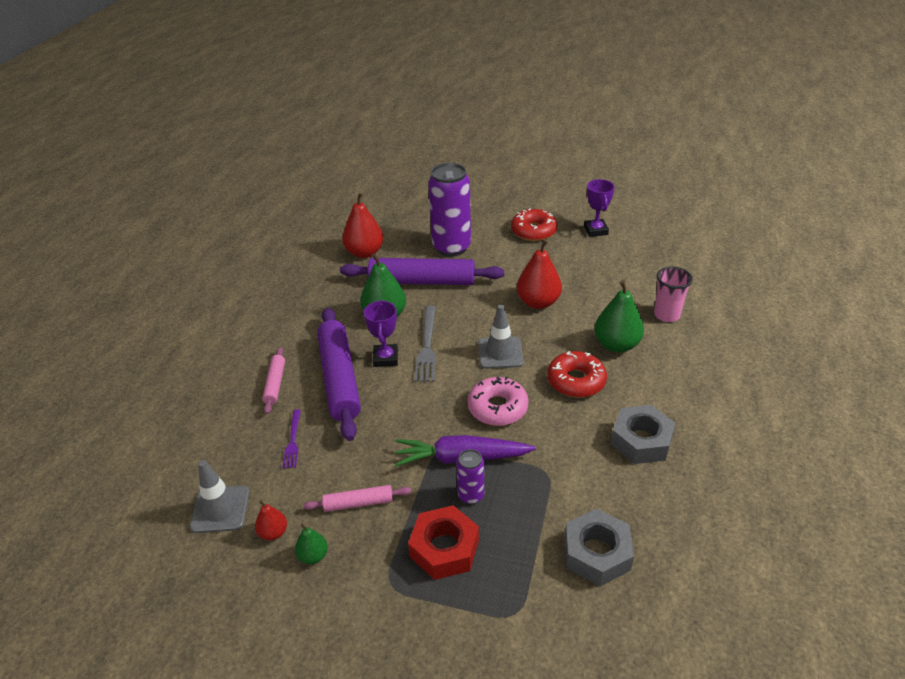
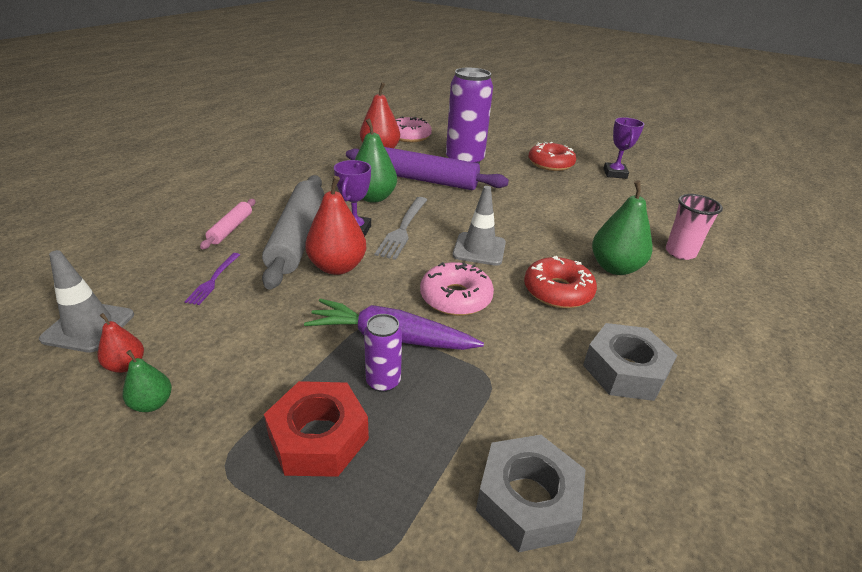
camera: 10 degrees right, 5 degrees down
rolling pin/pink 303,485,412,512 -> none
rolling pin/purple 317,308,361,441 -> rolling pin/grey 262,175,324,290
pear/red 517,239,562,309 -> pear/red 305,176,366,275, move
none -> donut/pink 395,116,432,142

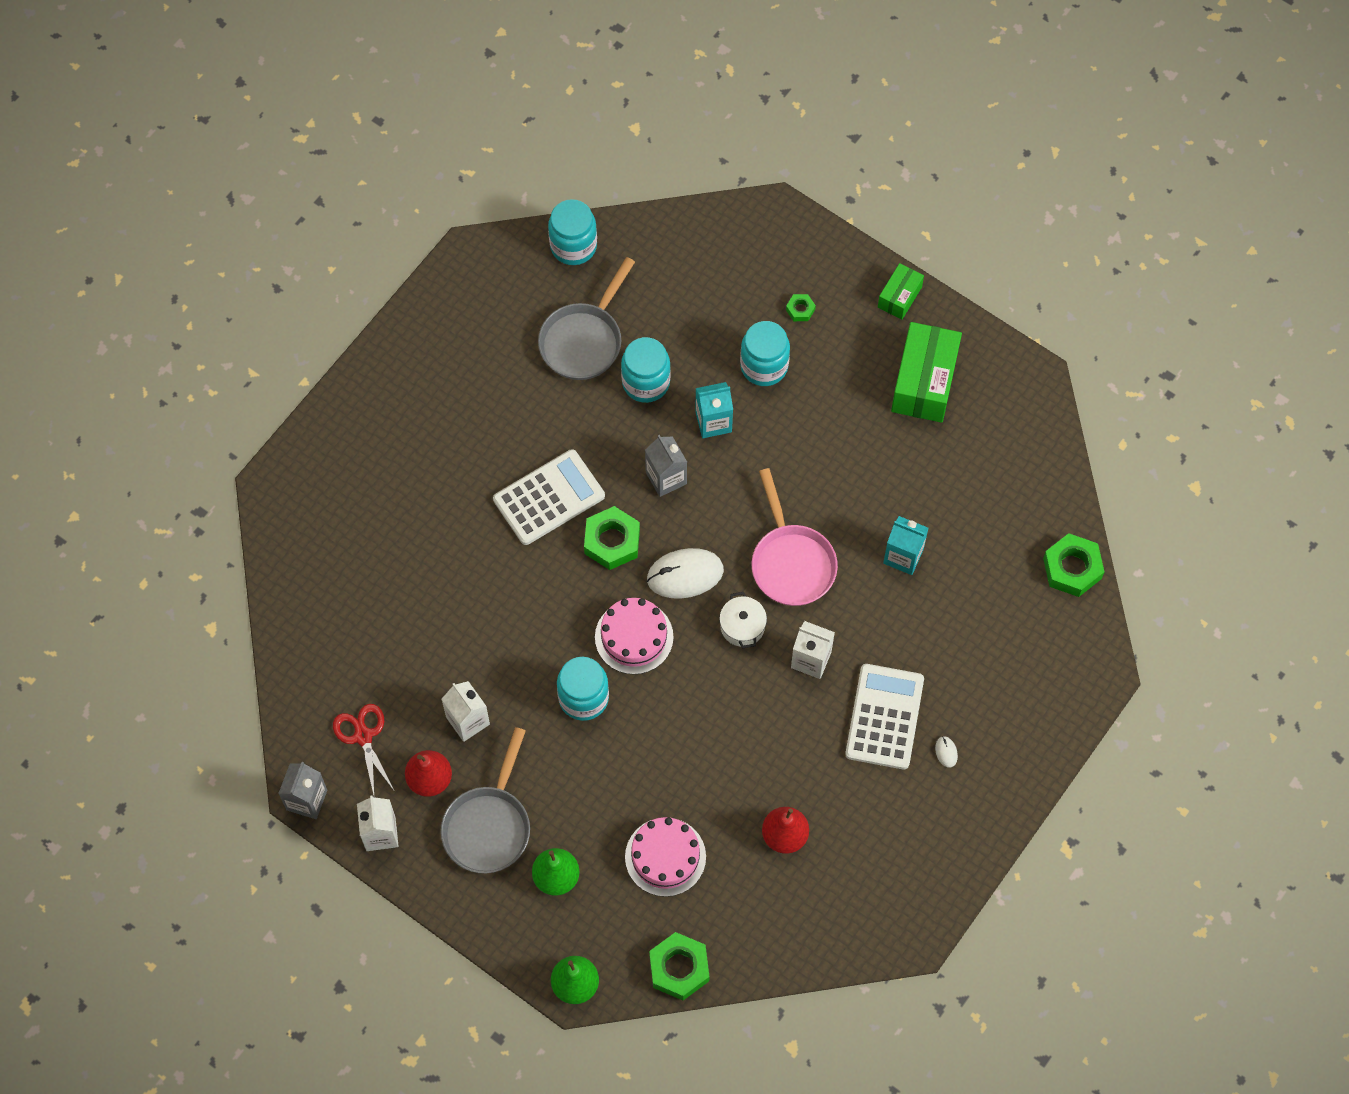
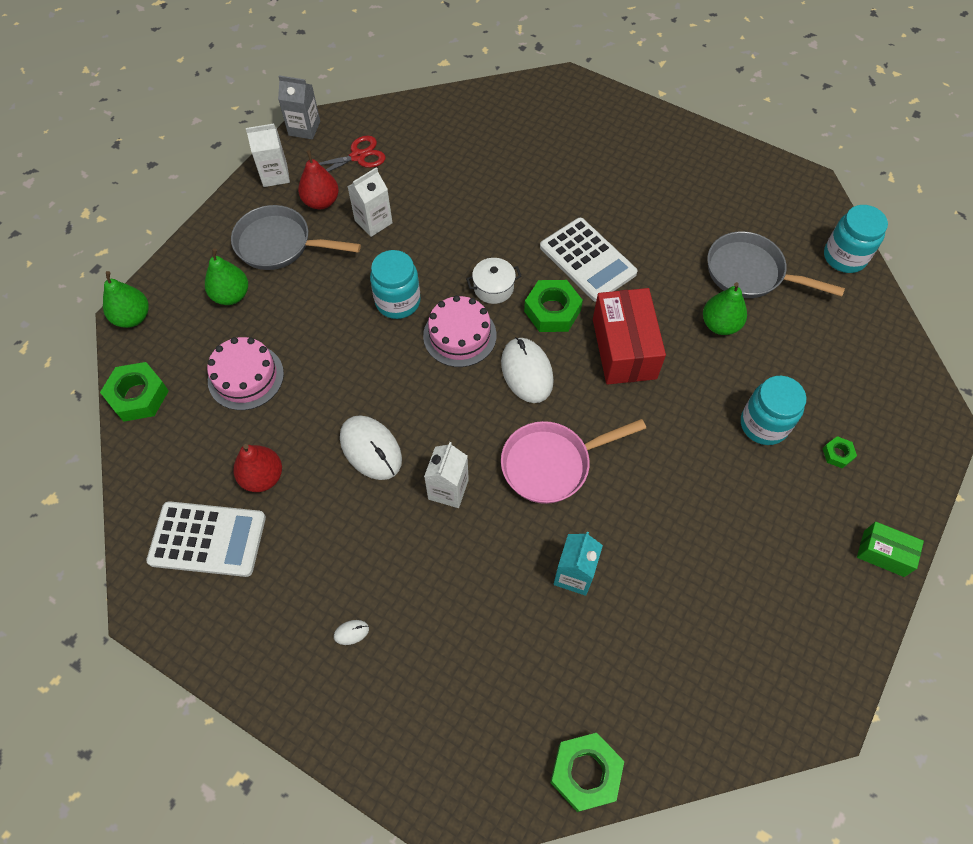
camera: 85 degrees right, 5 degrees down
jar/turquoise 621,337,671,403 -> pear/green 703,282,747,335
carton/grey 645,435,687,497 -> box/red 593,288,666,385
carton/turquoise 695,382,733,438 -> none
pot/white 719,592,767,649 -> pot/white 466,258,522,304, move
calculator/white 845,664,924,769 -> calculator/white 146,501,266,577, move
box/green 891,322,962,423 -> none
none -> mouse/white 340,415,402,480

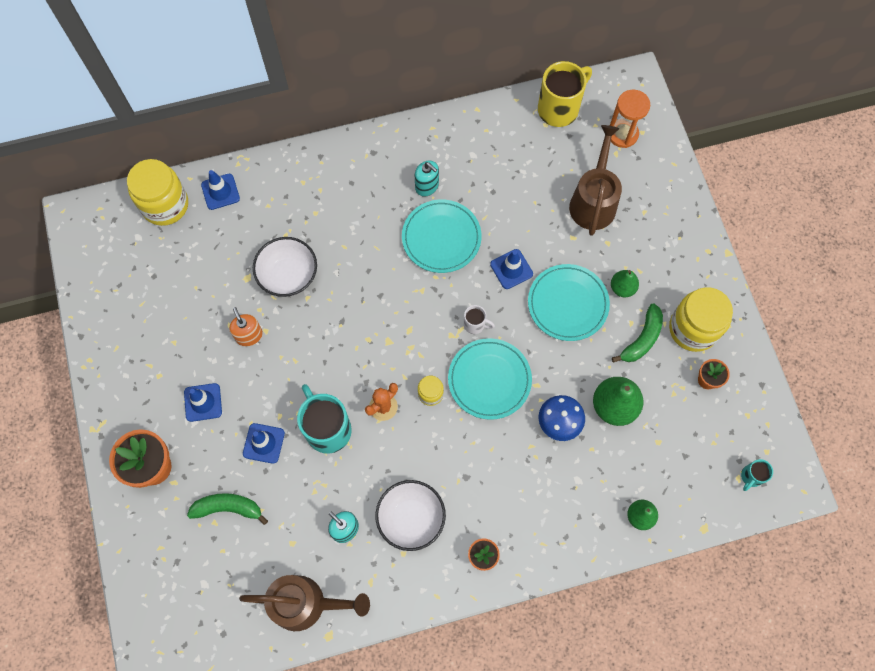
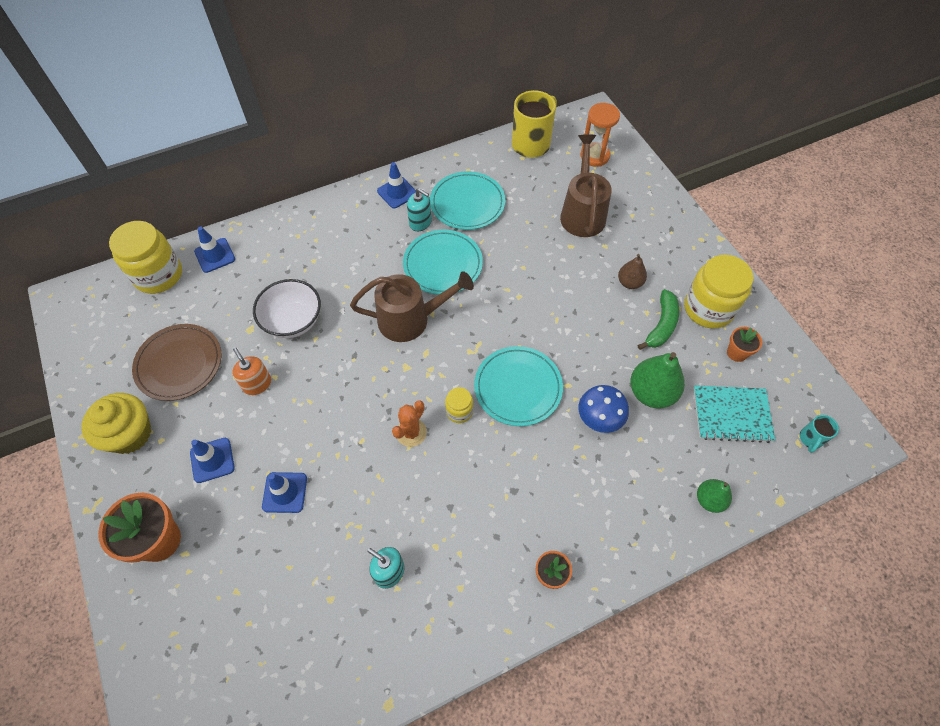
camera: 10 degrees left, 10 degrees down
banana/green 187,493,268,525 -> none
watering can/brown 239,575,370,631 -> watering can/brown 350,271,474,342, move
mug/turquoise 297,384,352,454 -> none
bowl/white 375,480,446,551 -> none
mug/white 464,305,495,334 -> none
traffic cone/blue 490,249,533,289 -> traffic cone/blue 377,162,416,209, move
plate/turquoise 528,264,610,341 -> plate/turquoise 430,171,505,230, move
pear/green 611,270,639,297 -> pear/brown 618,254,647,289
none -> cupcake/yellow 81,393,151,454
none -> plate/brown 132,324,222,401
none -> notebook/turquoise 693,385,775,443

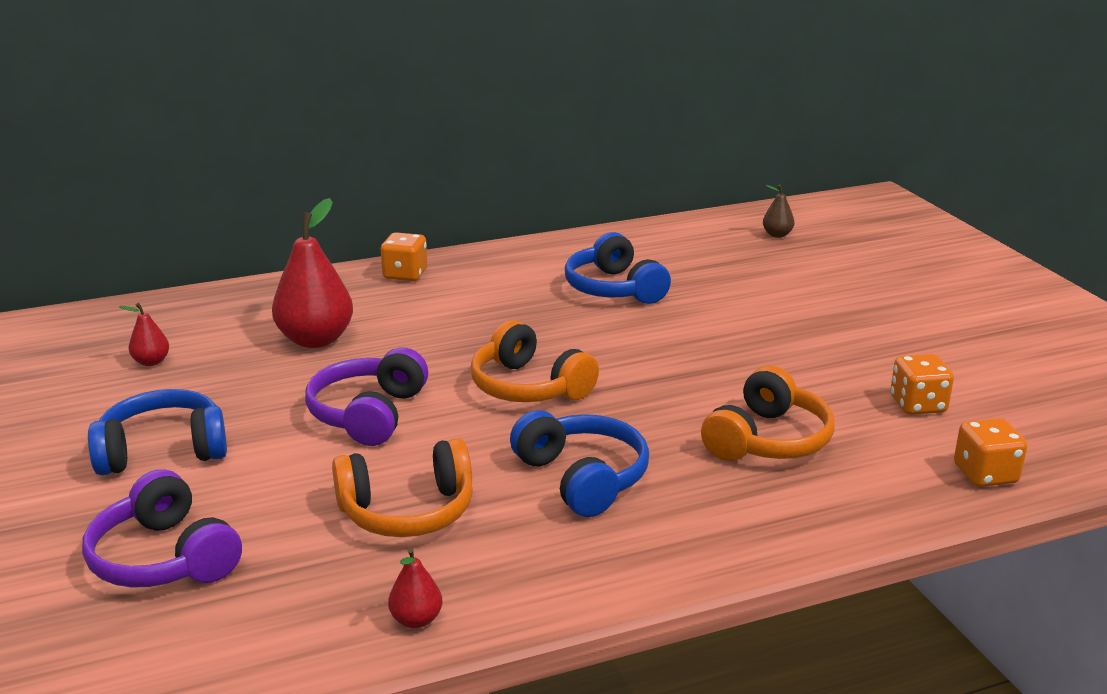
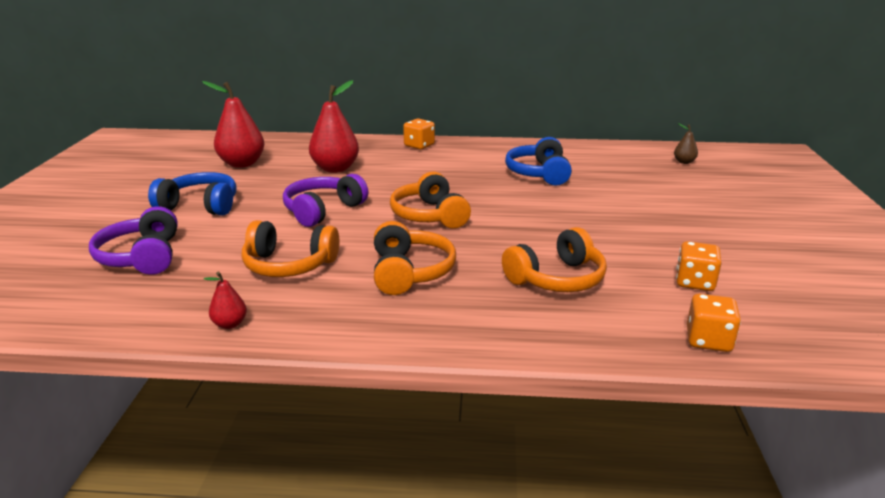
camera: 25 degrees right, 0 degrees up
pear/red 119,303,169,366 -> pear/red 202,81,264,168, x2.11
headphones/blue 510,410,649,517 -> headphones/orange 374,221,456,295

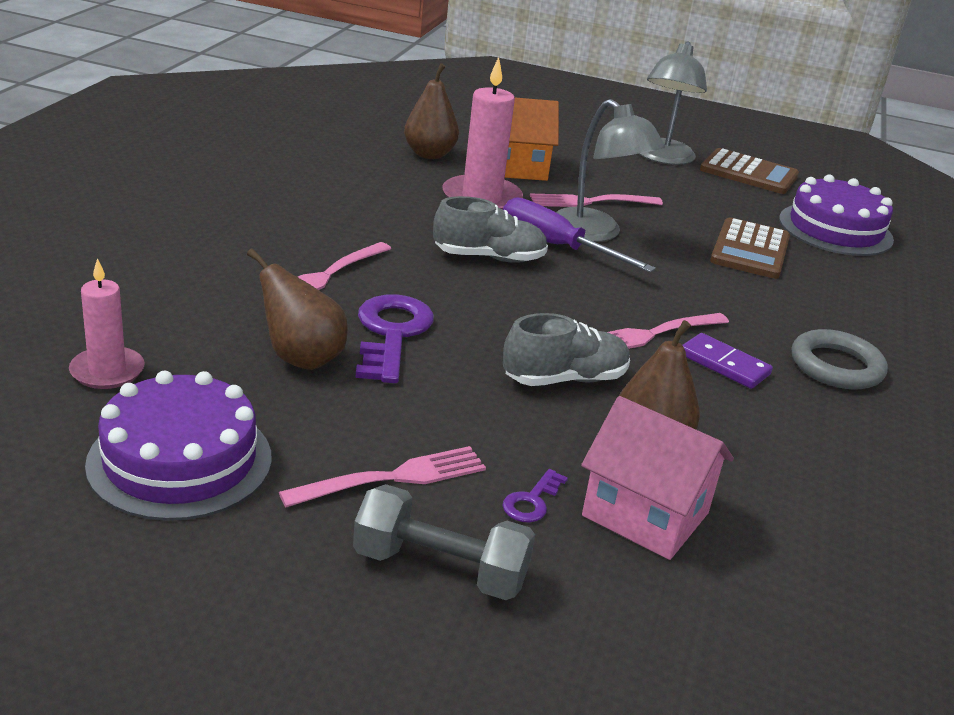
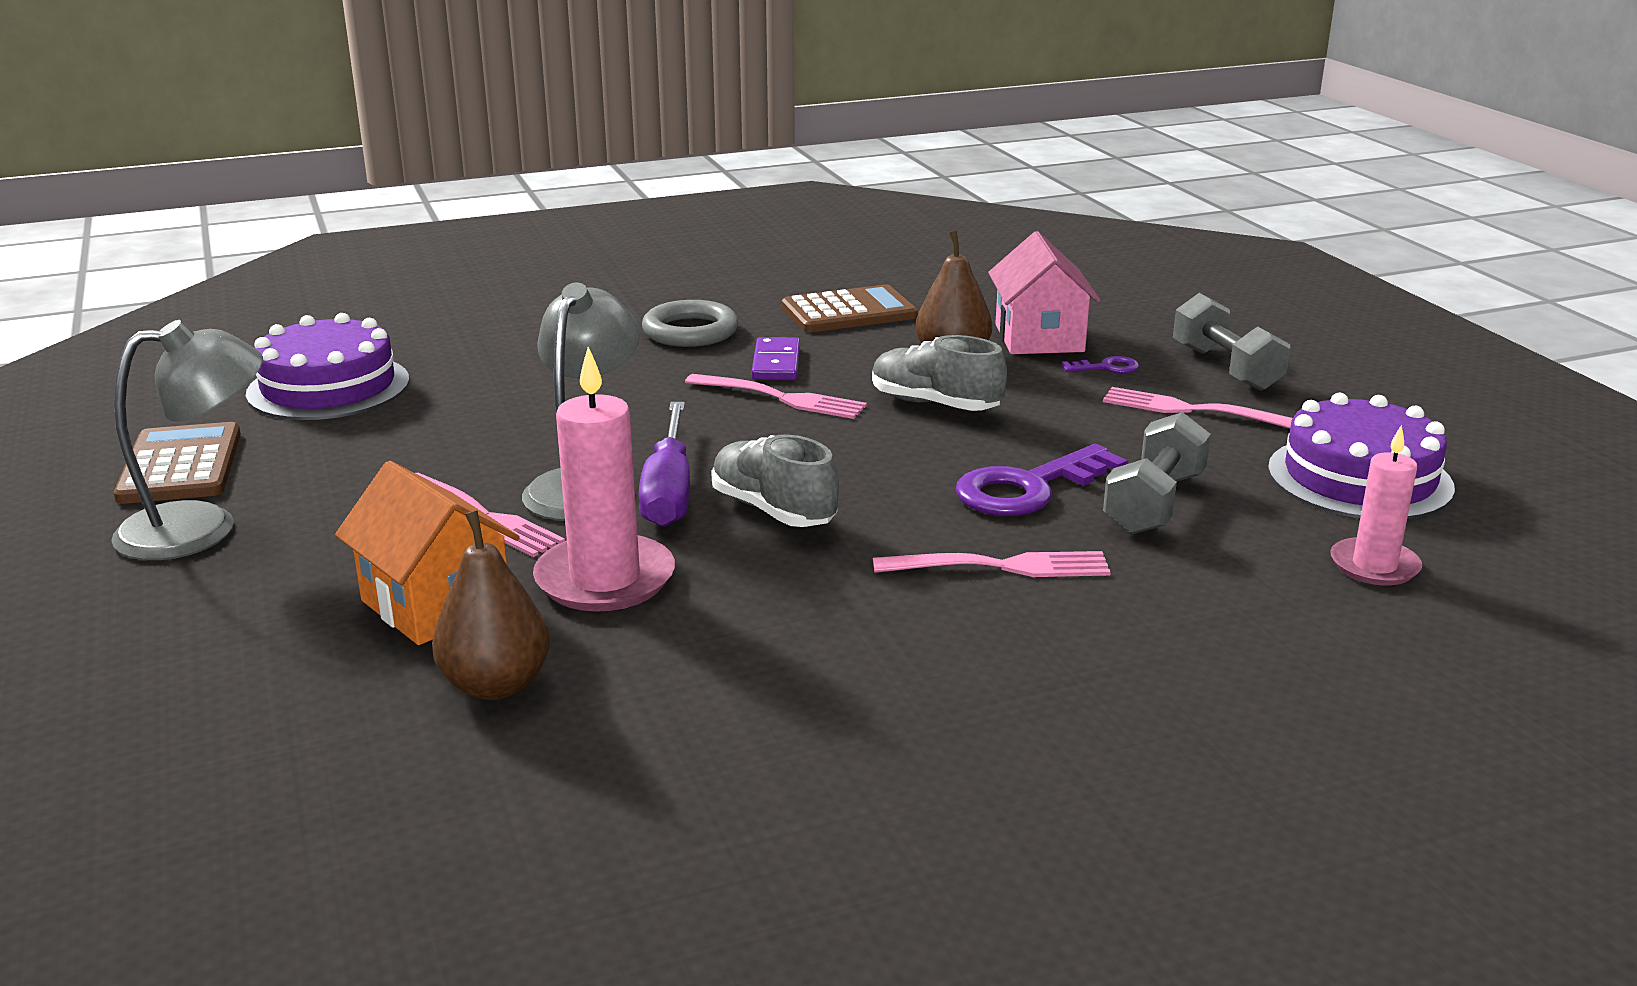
camera: 125 degrees left, 5 degrees down
pear/brown 247,248,348,370 -> dumbbell/grey 1103,412,1211,534
calculator/brown 710,217,790,279 -> calculator/brown 782,284,917,332, move

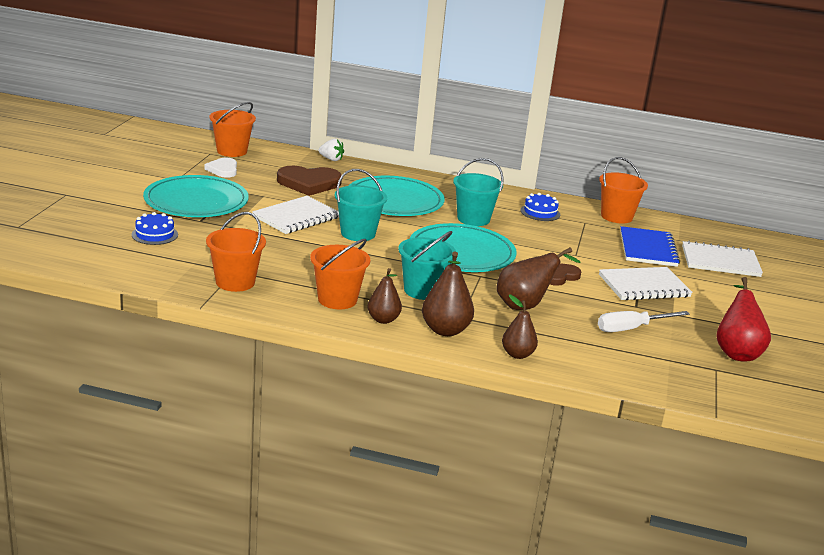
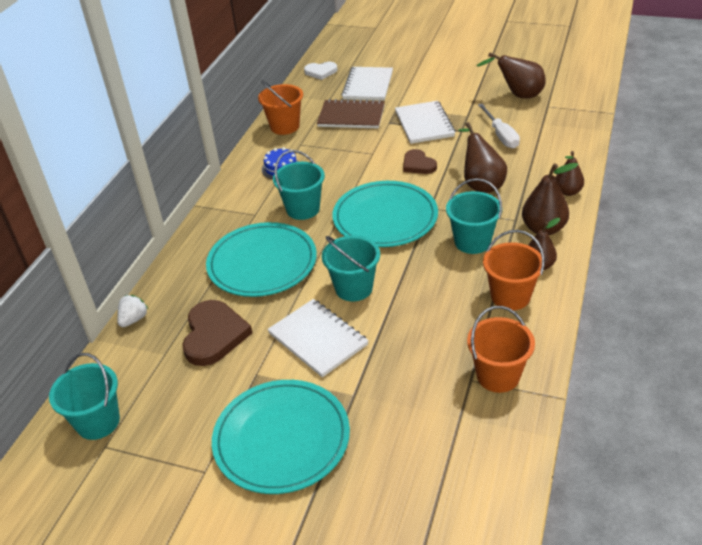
camera: 80 degrees left, 15 degrees up
cake/blue 132,212,178,245 -> none
heart/white 204,158,237,178 -> heart/white 304,62,338,80, move
bucket/orange 209,102,256,157 -> bucket/turquoise 49,353,120,440
notebook/blue 620,226,680,267 -> notebook/brown 317,99,385,128
pear/red 716,277,771,362 -> pear/brown 477,52,546,98

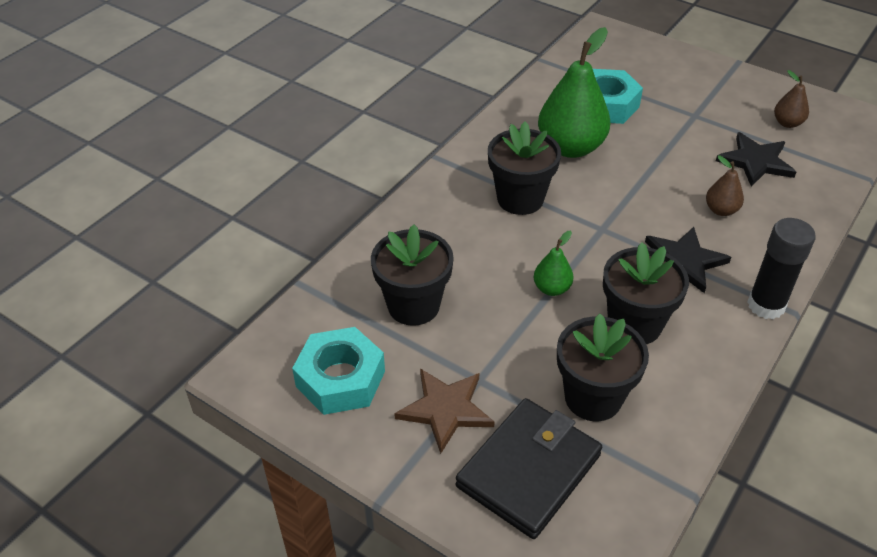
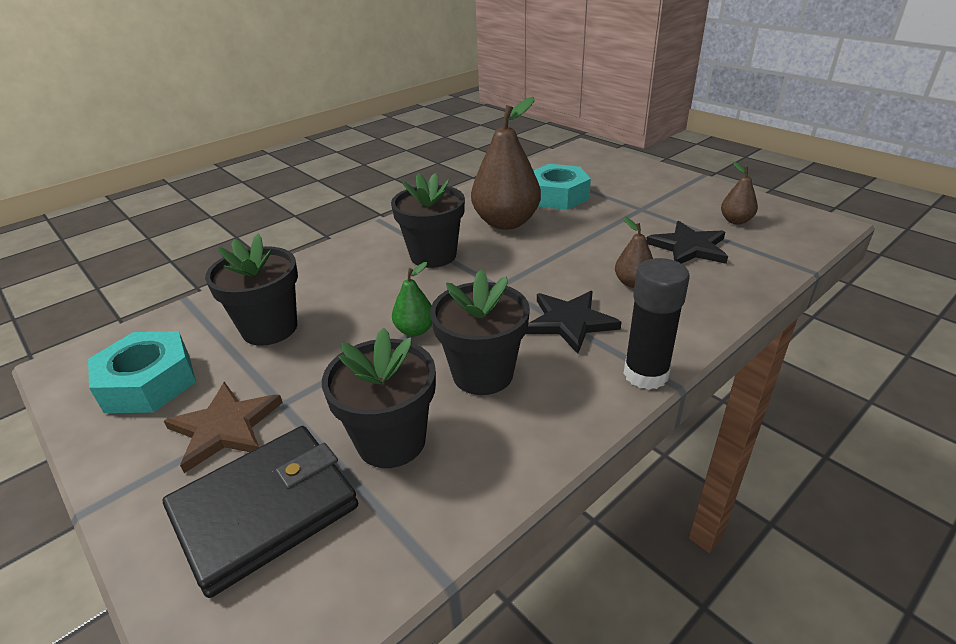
camera: 15 degrees right, 10 degrees down
pear/green 538,27,610,158 -> pear/brown 471,97,541,230

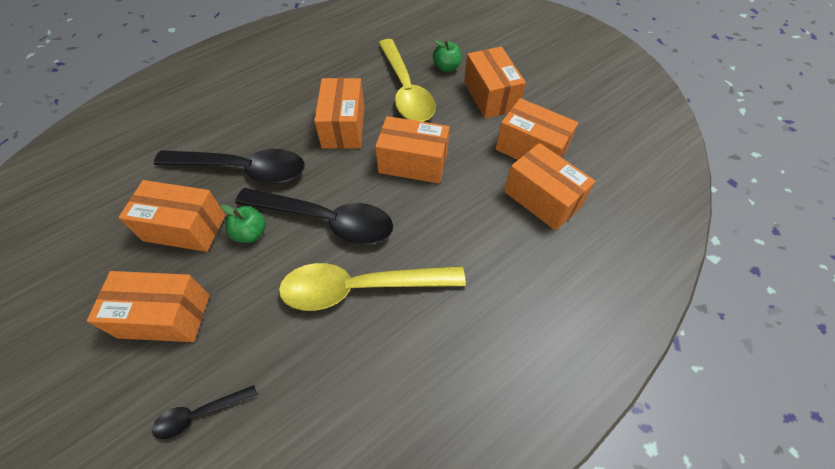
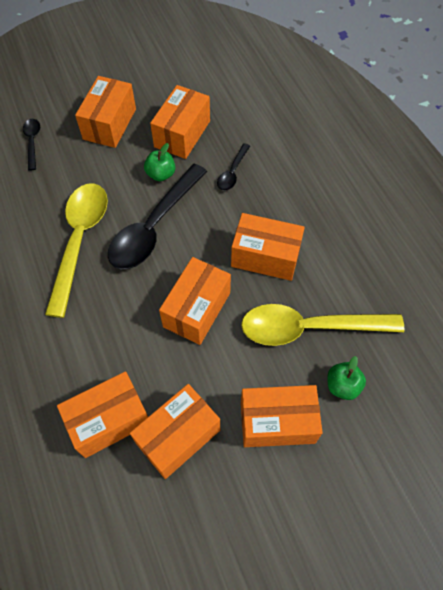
camera: 105 degrees right, 5 degrees up
spoon/black 154,149,305,183 -> spoon/black 217,143,250,191, x0.47

